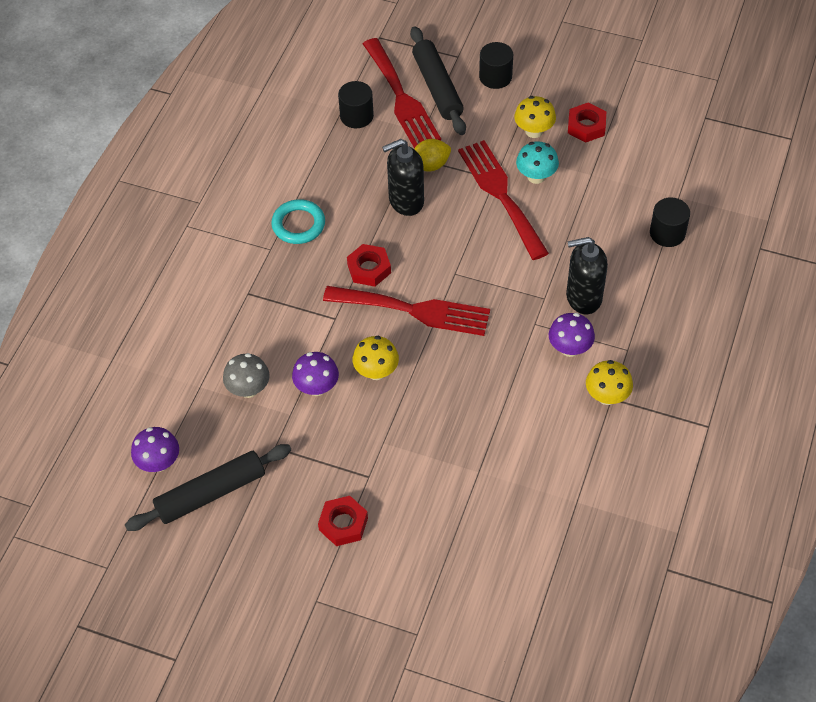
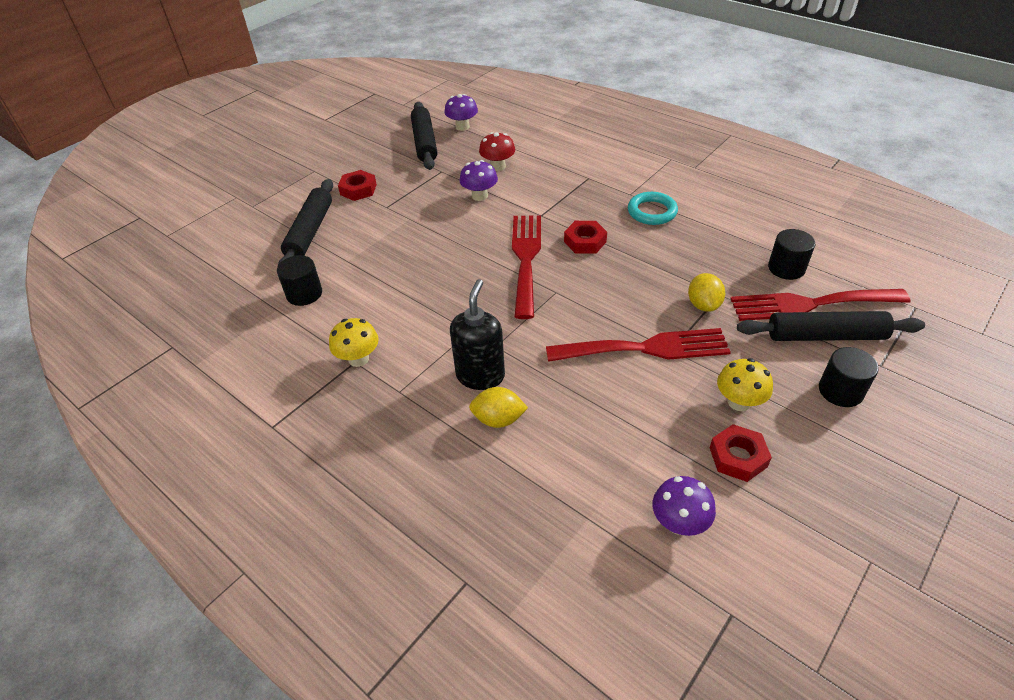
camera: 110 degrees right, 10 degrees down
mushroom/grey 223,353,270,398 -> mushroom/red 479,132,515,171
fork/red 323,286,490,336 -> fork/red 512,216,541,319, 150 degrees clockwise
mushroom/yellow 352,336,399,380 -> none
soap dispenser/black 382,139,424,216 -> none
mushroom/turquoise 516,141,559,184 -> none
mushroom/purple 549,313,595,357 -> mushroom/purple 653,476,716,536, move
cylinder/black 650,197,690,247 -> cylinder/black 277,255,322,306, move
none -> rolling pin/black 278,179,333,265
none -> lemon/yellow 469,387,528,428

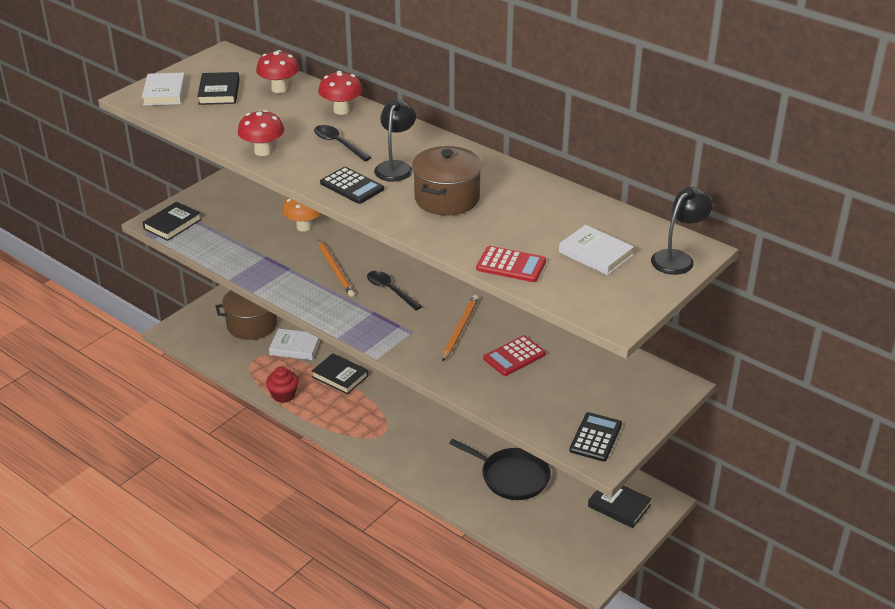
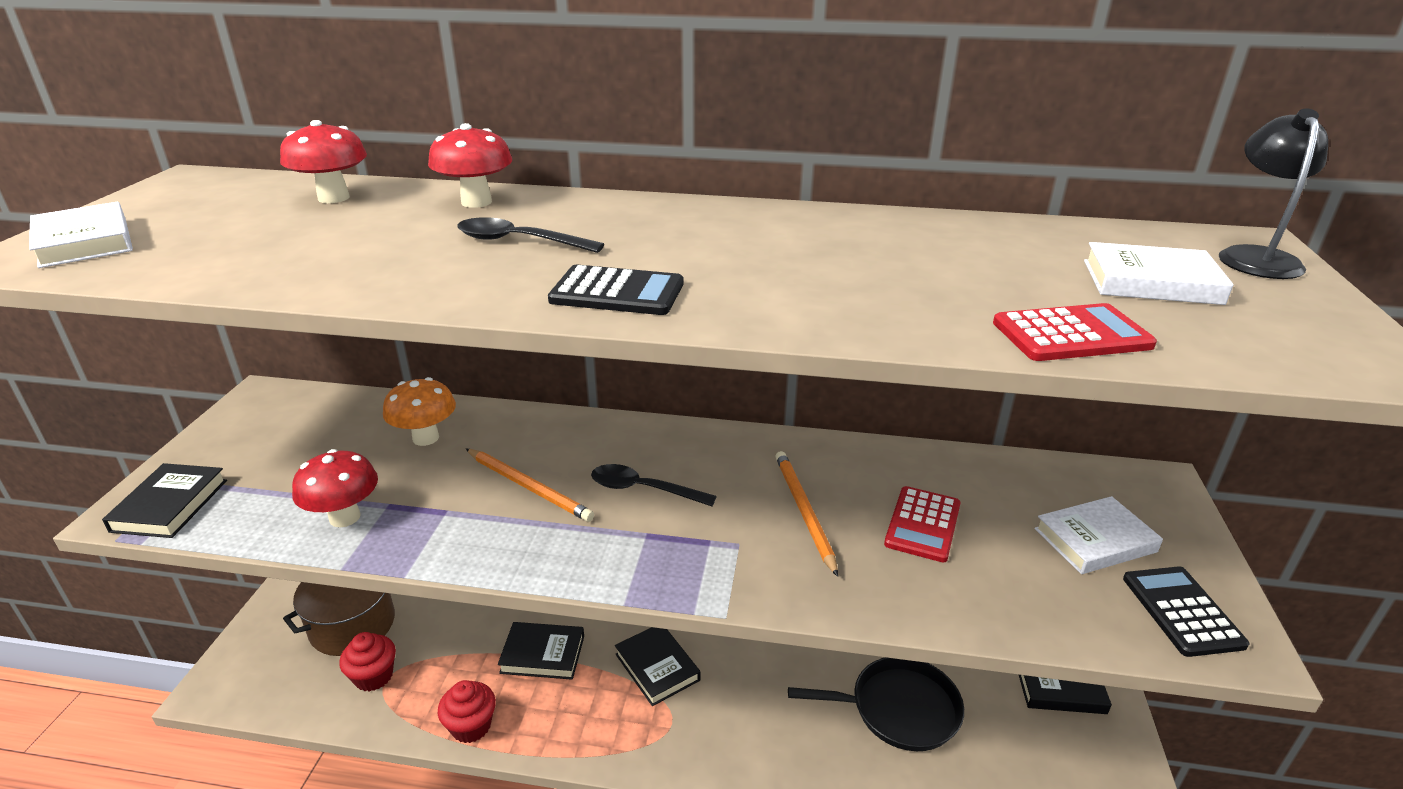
camera: 30 degrees left, 5 degrees down
book/black 197,72,239,105 -> book/black 615,627,700,706, move
mushroom/red 238,110,284,156 -> mushroom/red 292,449,378,527, move
book/white 269,328,321,360 -> book/white 1034,496,1163,574, move
lamp/black 374,99,416,182 -> none
pot/brown 412,146,482,216 -> none
none -> cupcake/red 339,632,396,691

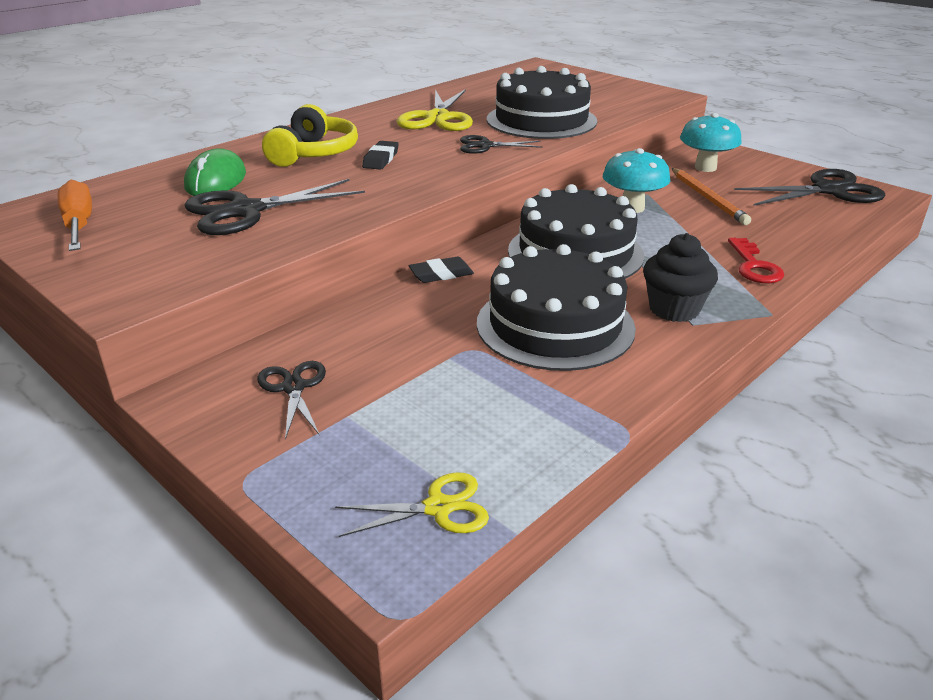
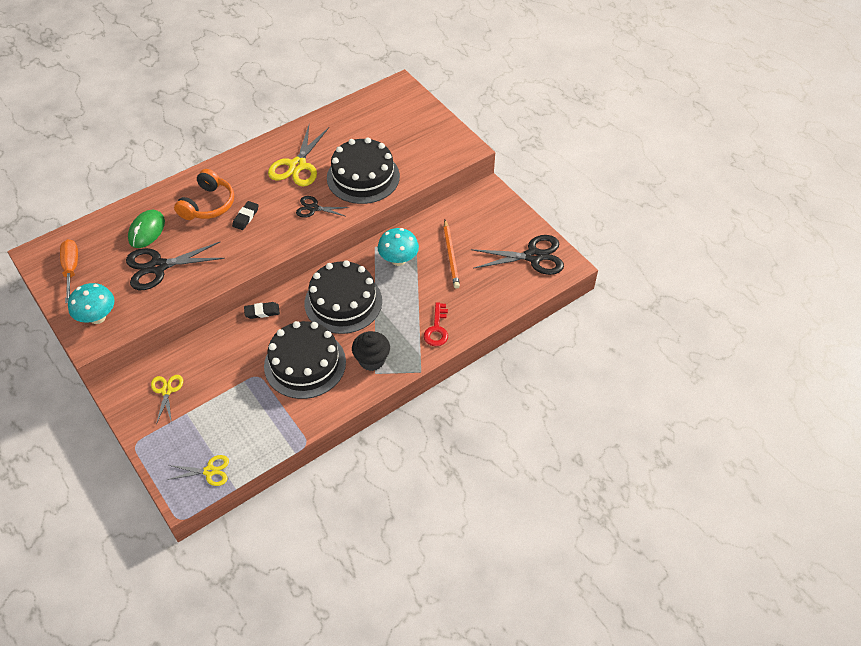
camera: 10 degrees right, 20 degrees up
scissors/black 257,361,326,440 -> scissors/yellow 151,375,183,425
headphones/yellow 262,104,358,167 -> headphones/orange 174,169,234,220
mushroom/turquoise 680,113,742,172 -> mushroom/turquoise 68,283,115,324, move

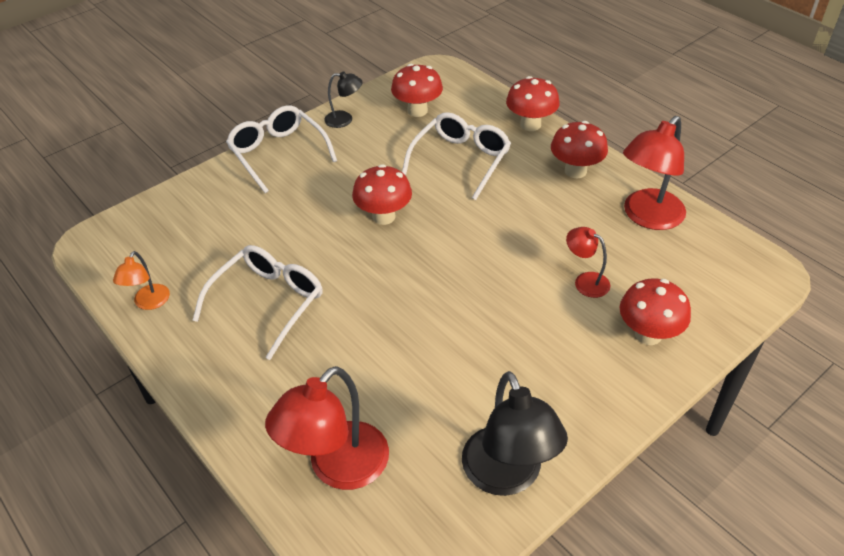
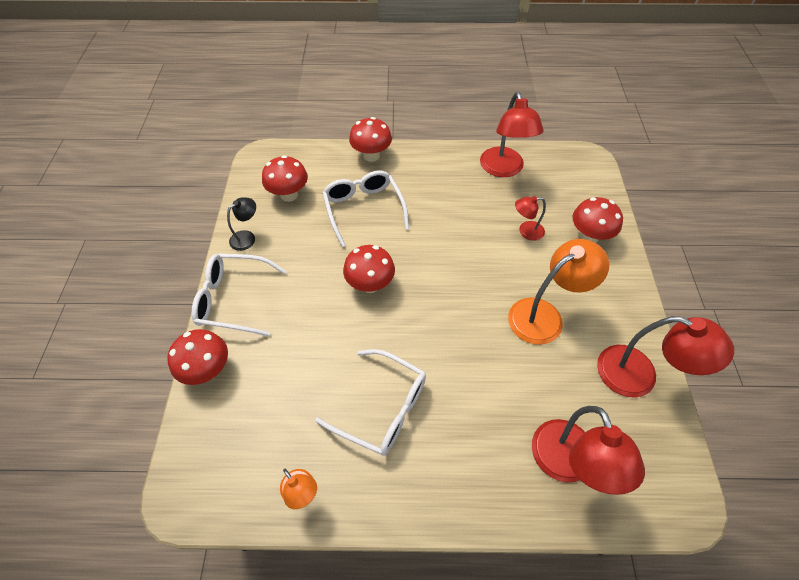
camera: 50 degrees left, 10 degrees up
glasses/white 192,245,323,360 -> glasses/white 315,349,426,456, 135 degrees clockwise
lamp/black 462,371,568,496 -> lamp/red 597,316,734,398
mushroom/red 551,121,608,178 -> mushroom/red 167,329,228,385, move
none -> lamp/orange 508,239,609,345

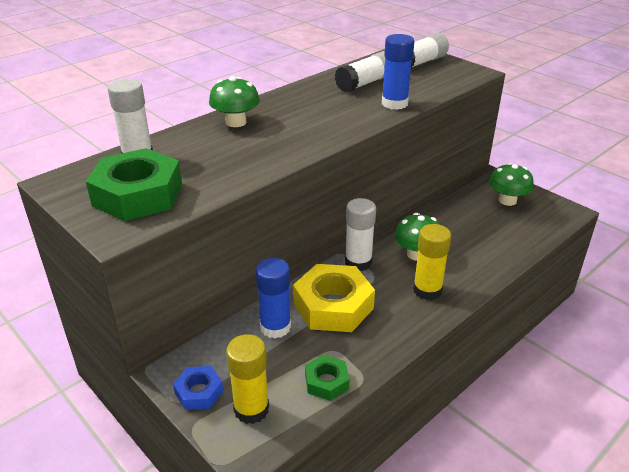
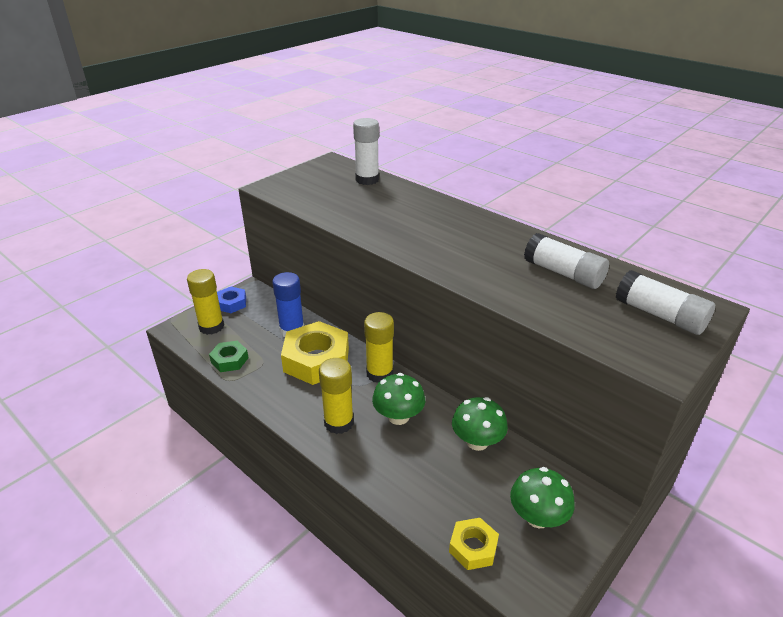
camera: 85 degrees right, 0 degrees up
nut/green 86,148,182,221 -> none
mushroom/green 209,76,260,127 -> mushroom/green 452,397,508,451, move
glue stick/white 345,198,376,271 -> glue stick/yellow 364,312,394,383
glue stick/blue 382,34,414,110 -> none
none -> nut/yellow 449,518,499,570

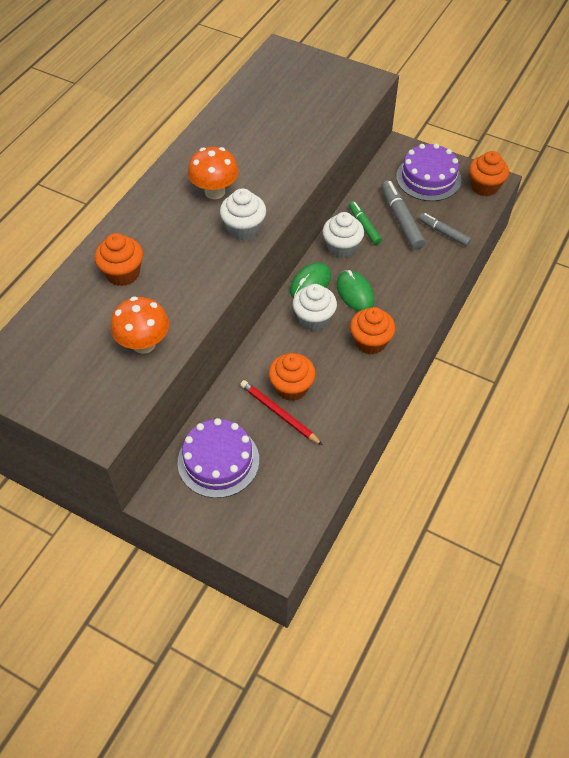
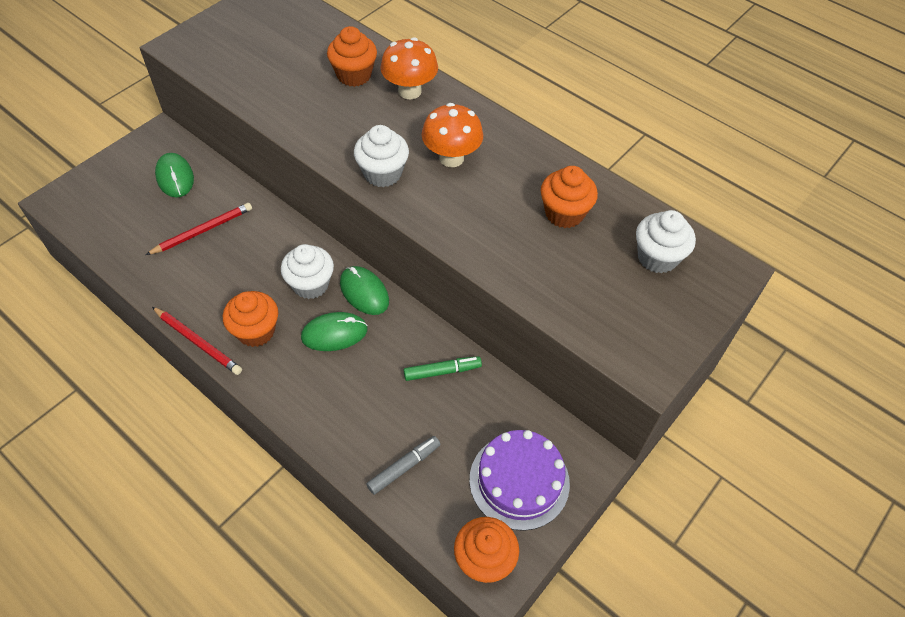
camera: 100 degrees right, 0 degrees up
mushroom/orange 111,297,169,354 -> mushroom/orange 380,37,438,99, move
cake/purple 178,418,259,498 -> mouse/green 155,153,194,198
cupcake/orange 268,353,316,401 -> cupcake/orange 541,166,598,228, move
cupcake/white 323,212,364,258 -> cupcake/white 636,210,696,273, move
marker/grey 381,180,425,250 -> none
none -> pencil/red 152,307,242,375

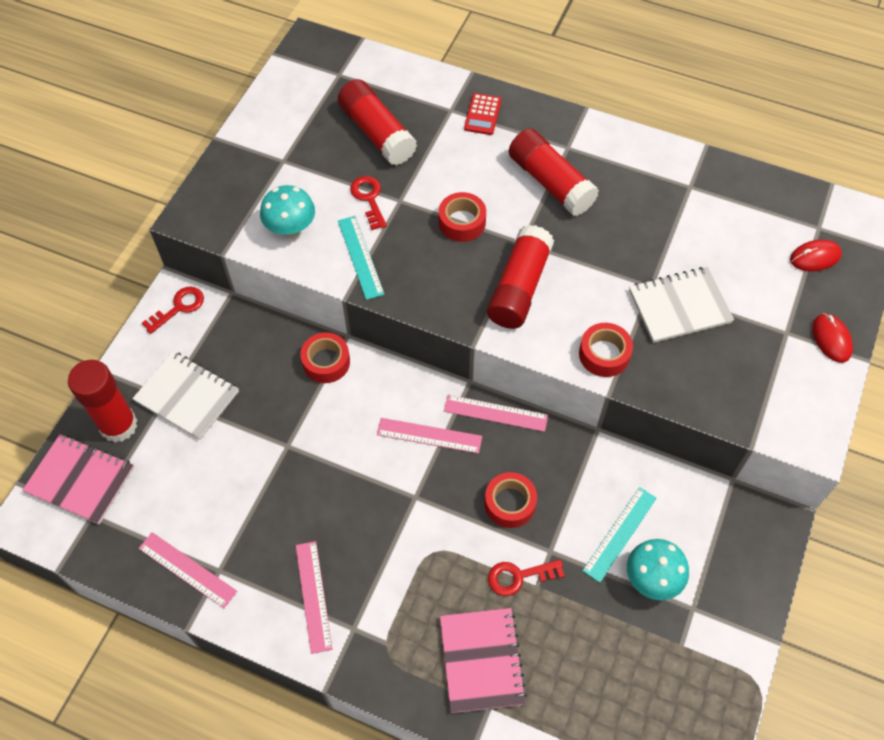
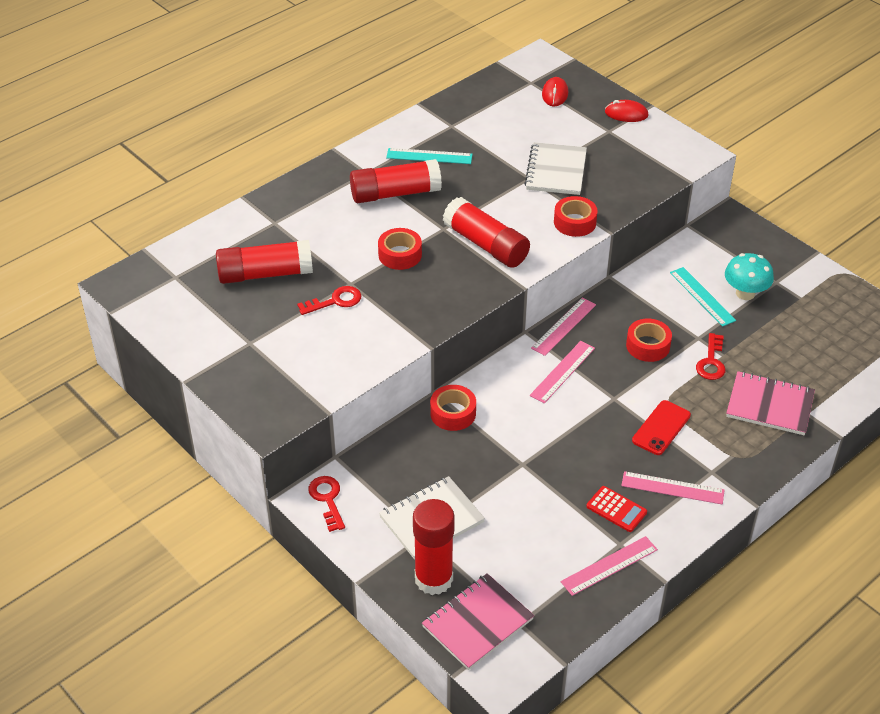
camera: 65 degrees left, 15 degrees down
mushroom/turquoise 260,185,315,238 -> none
ruler/turquoise 338,216,385,300 -> ruler/turquoise 386,148,473,164, move
key/red 350,176,387,230 -> key/red 297,286,362,315, 150 degrees clockwise
calculator/red 464,93,502,135 -> calculator/red 586,486,647,532, move
none -> phone/red 632,400,691,455

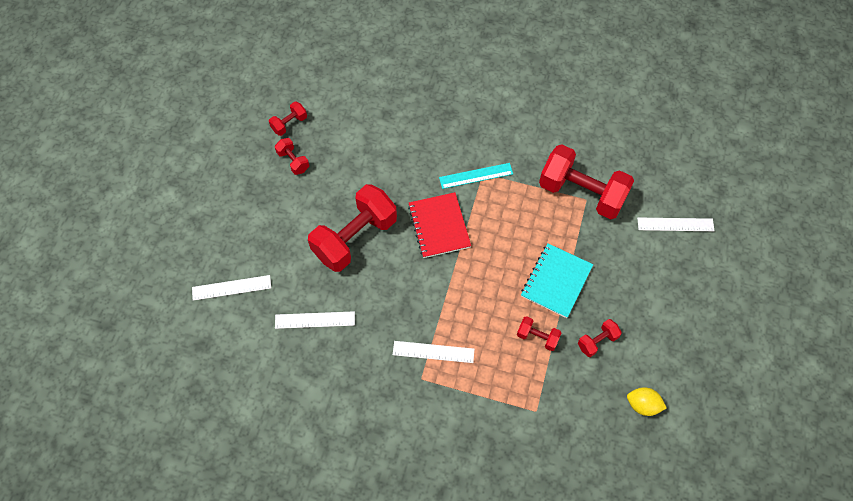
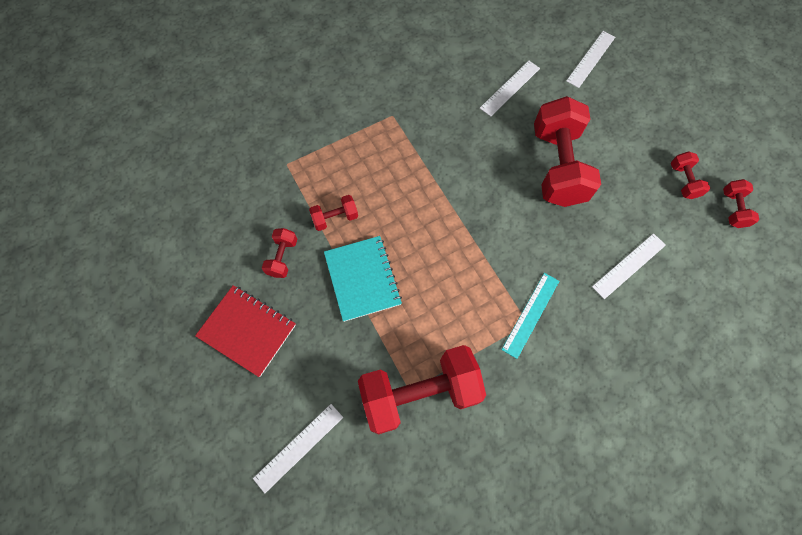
camera: 135 degrees right, 5 degrees up
dumbbell/red 275,138,309,175 -> dumbbell/red 671,151,710,199, 75 degrees clockwise
ruler/white 393,341,474,363 -> ruler/white 592,233,666,299, move
notebook/red 408,192,471,258 -> notebook/red 195,285,296,377, move
lemon/yellow 627,387,667,416 -> none

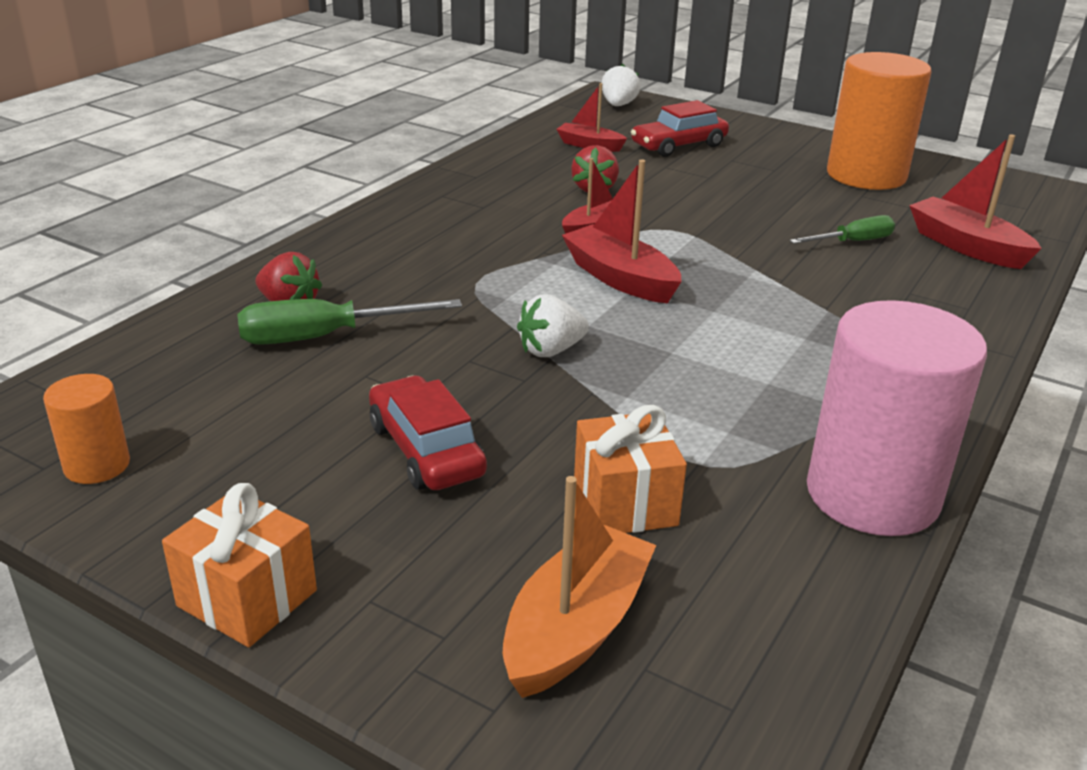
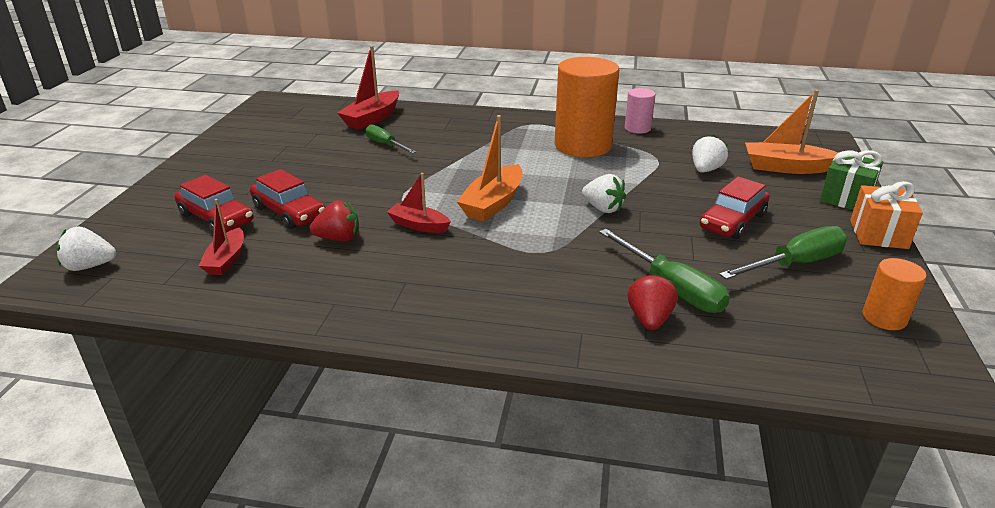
camera: 110 degrees left, 0 degrees up
boat/red 562,159,682,303 -> boat/orange 457,115,523,222
gift/orange 574,405,687,533 -> strawberry/white 692,135,728,173
cylinder/pink 807,300,987,536 -> cylinder/pink 625,88,655,133, x0.48
cylinder/orange 827,52,932,190 -> cylinder/orange 555,57,619,157, move
none -> car/red 250,169,325,229
none -> screwdriver/green 719,226,848,279
none -> gift/green 820,150,883,210

